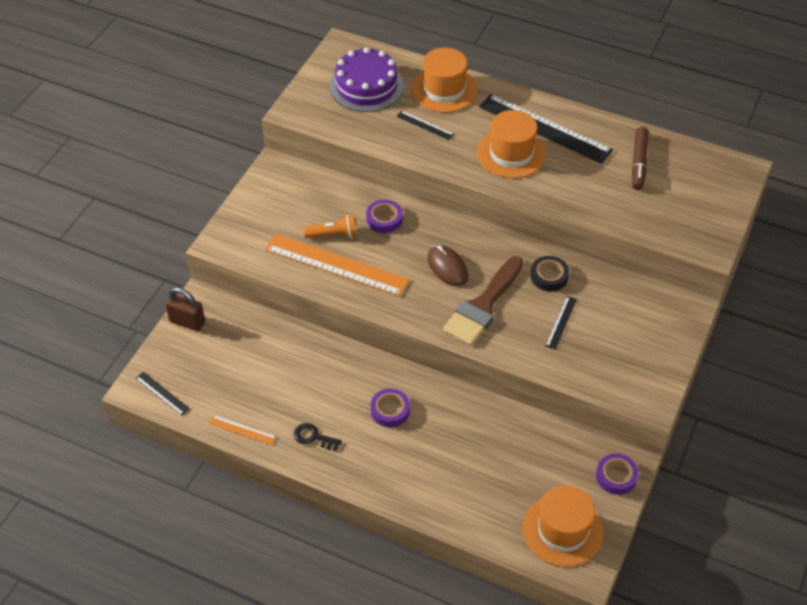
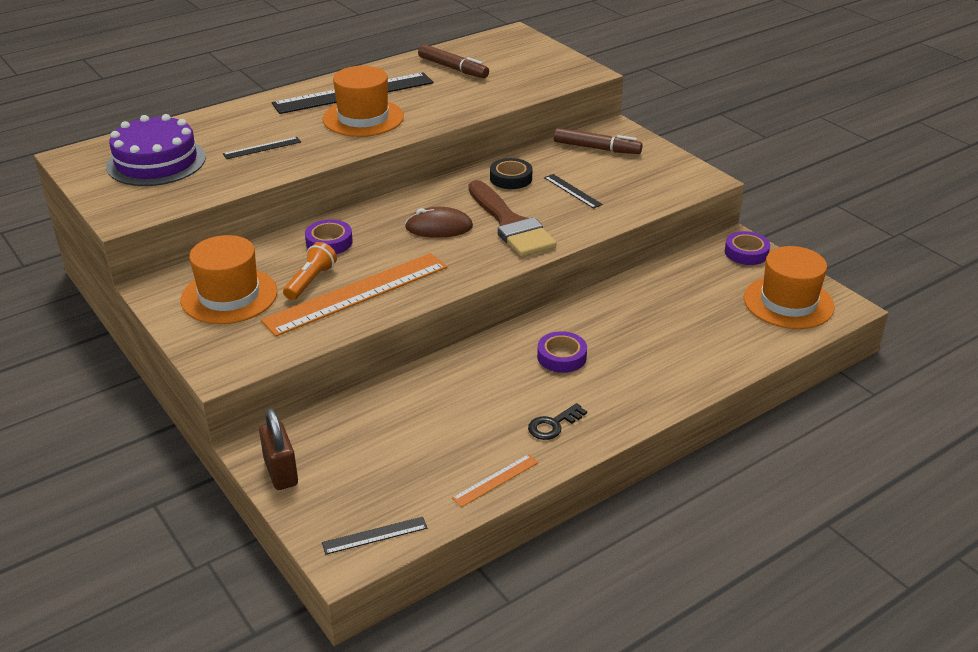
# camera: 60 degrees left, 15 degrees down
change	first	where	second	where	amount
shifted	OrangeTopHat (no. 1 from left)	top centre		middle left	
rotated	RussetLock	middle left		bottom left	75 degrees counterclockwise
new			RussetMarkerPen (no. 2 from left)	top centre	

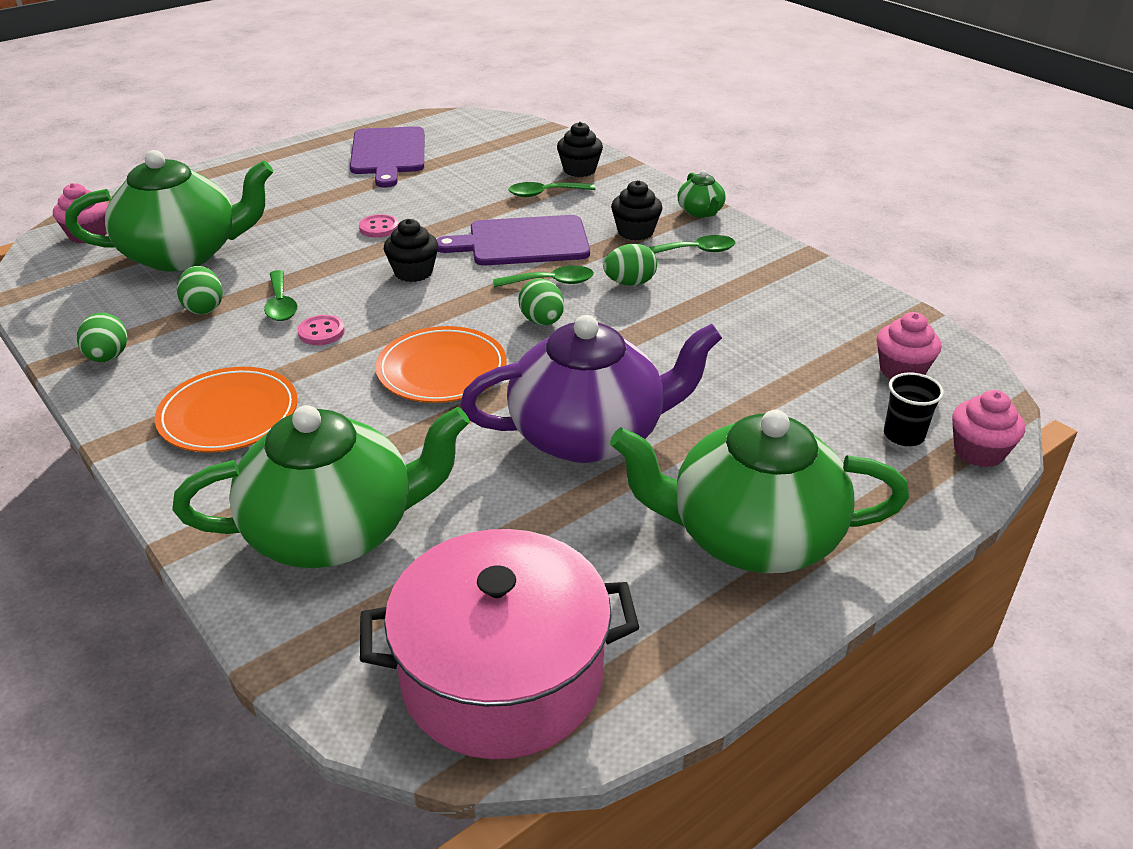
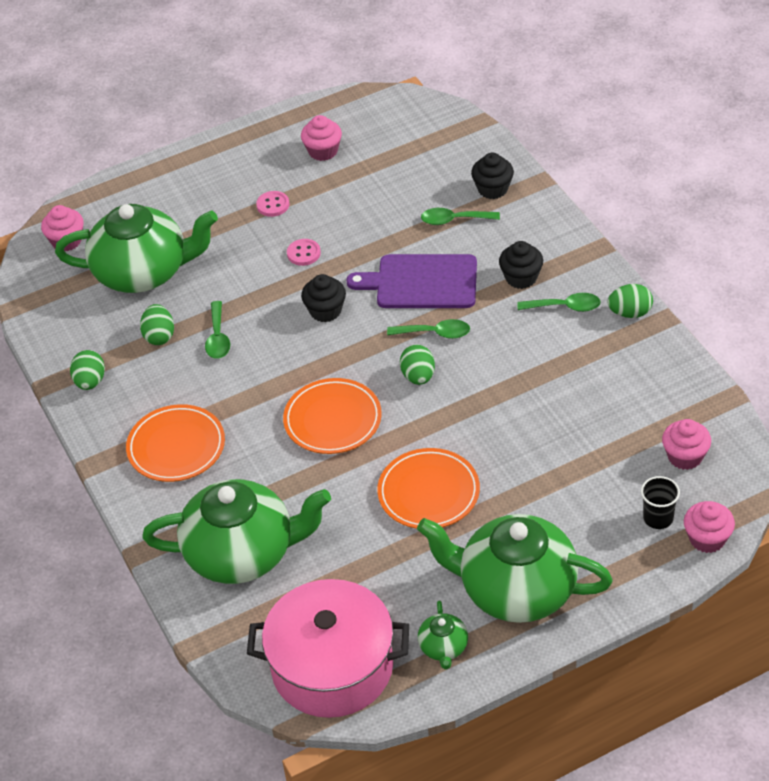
# camera: 15 degrees right, 10 degrees up
change	first	where	second	where	amount
swapped	RoyalPurpleCuttingBoard (no. 1 from left)	top centre	PinkMuffin (no. 2 from left)	top centre	
shifted	LeafGreenTeapot (no. 3 from left)	top centre		bottom centre	
shifted	LeafGreenEgg (no. 4 from left)	top centre		middle right	
shifted	PinkSewingButton (no. 1 from left)	middle left		top centre	
swapped	RoyalPurpleTeapot	centre	OrangeFlatDish (no. 3 from left)	centre	

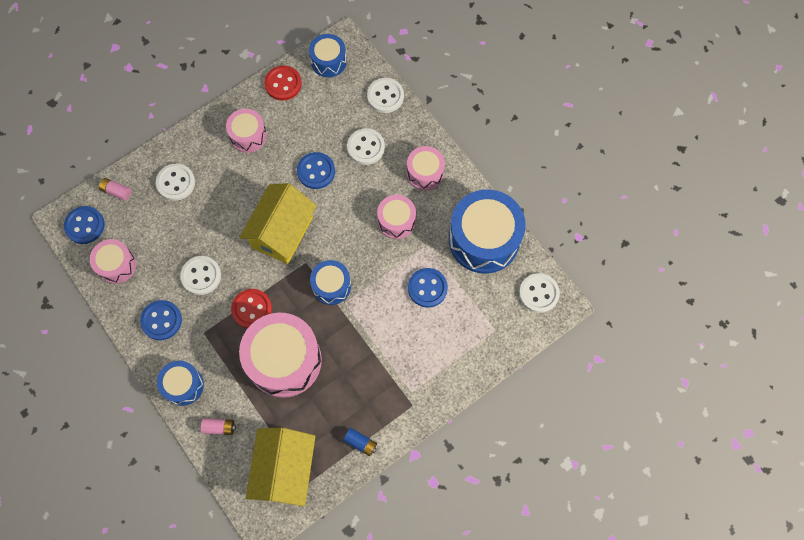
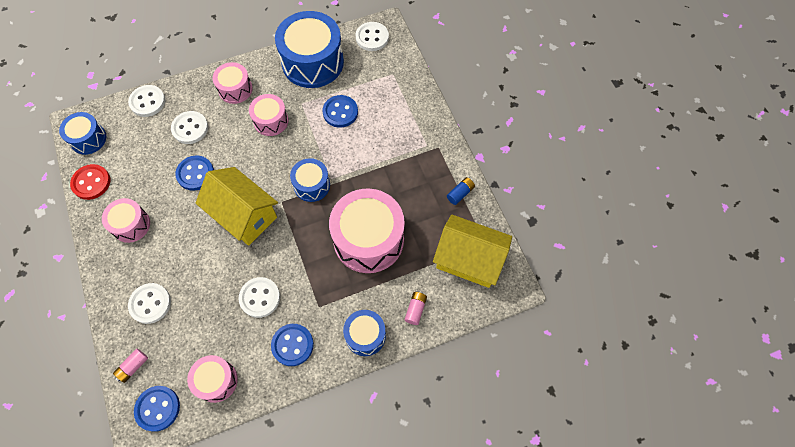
# camera: 75 degrees left, 5 degrees down
change	first	where	second	where	amount
gone	ScarletSewingButton (no. 1 from left)	middle left			

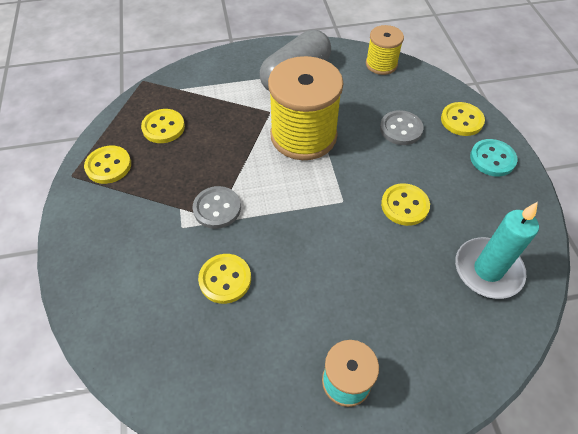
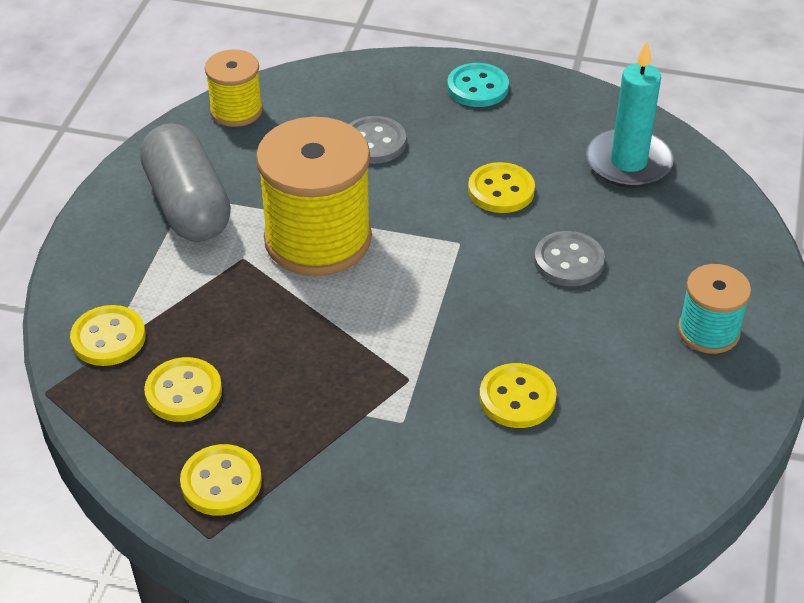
# camera: 65 degrees left, 10 degrees down
change	first	where	second	where	amount
shifted	YellowSewingButton (no. 5 from left in the first image)	top right	YellowSewingButton (no. 1 from left)	middle left	
shifted	GraySewingButton (no. 1 from left in the first image)	centre	GraySewingButton (no. 2 from left)	middle right	

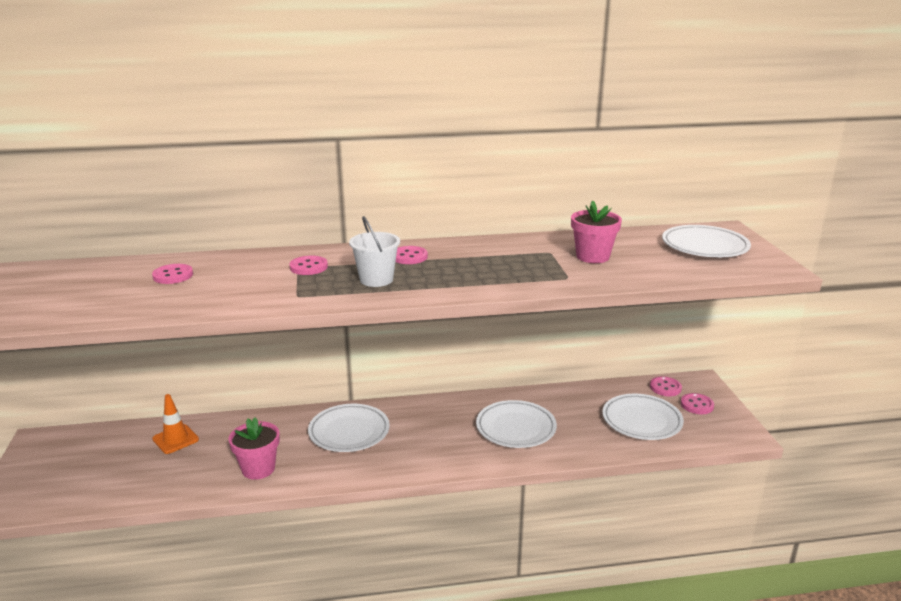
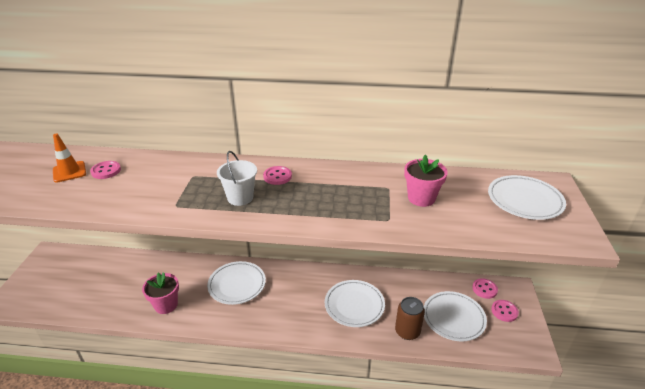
# camera: 15 degrees right, 10 degrees up
change	first	where	second	where	amount
gone	PinkSewingButton (no. 2 from left)	centre			
shifted	OrangeRoadCone	bottom left		middle left	
new			RussetTin	bottom centre	

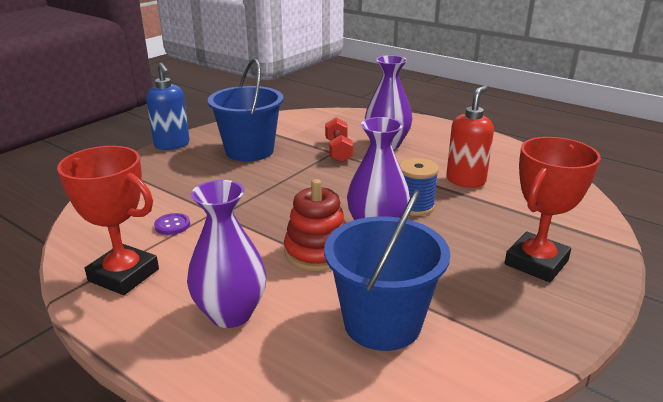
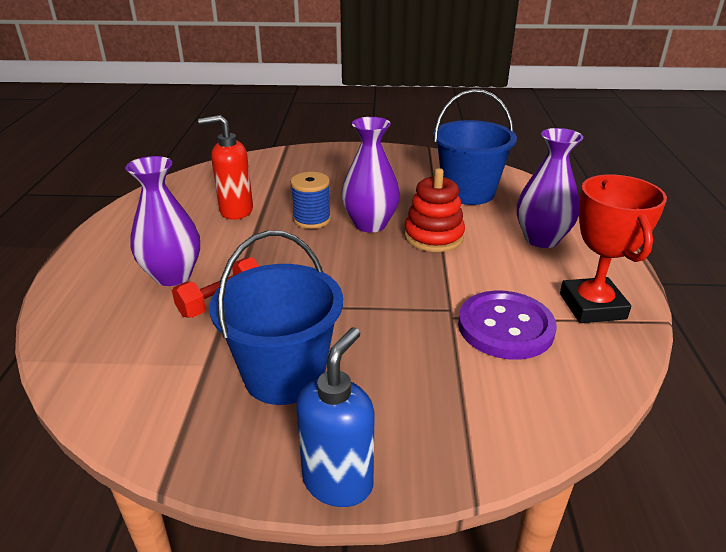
# camera: 125 degrees left, 5 degrees up
change	first	where	second	where	amount
gone	ScarletTrophy (no. 2 from left)	middle right			
scaled	RoyalPurpleSewingButton	middle left		middle right	x2.26

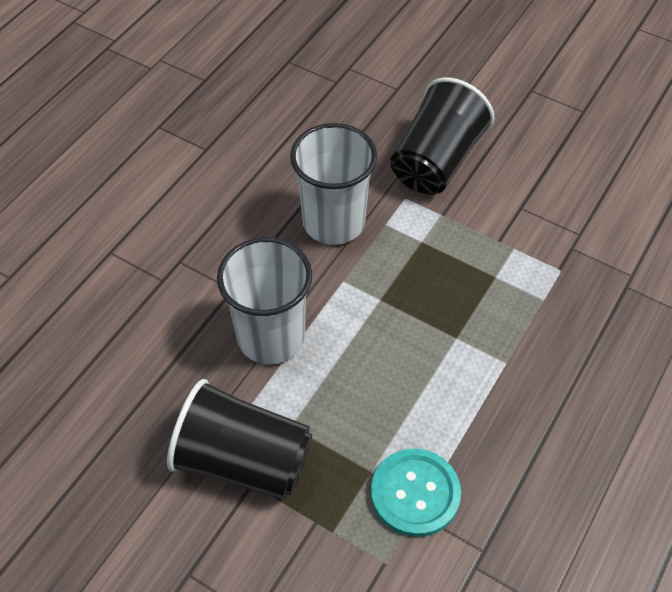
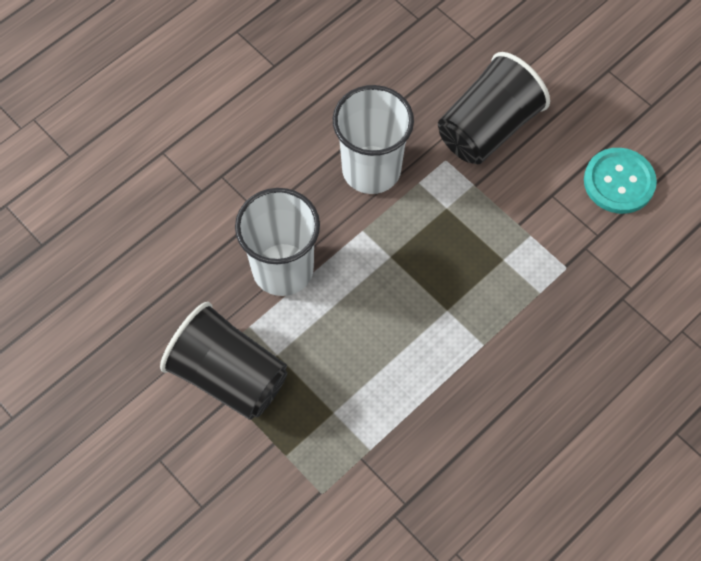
# camera: 15 degrees right, 10 degrees up
change	first	where	second	where	amount
shifted	TurquoiseSewingButton	bottom centre		top right	

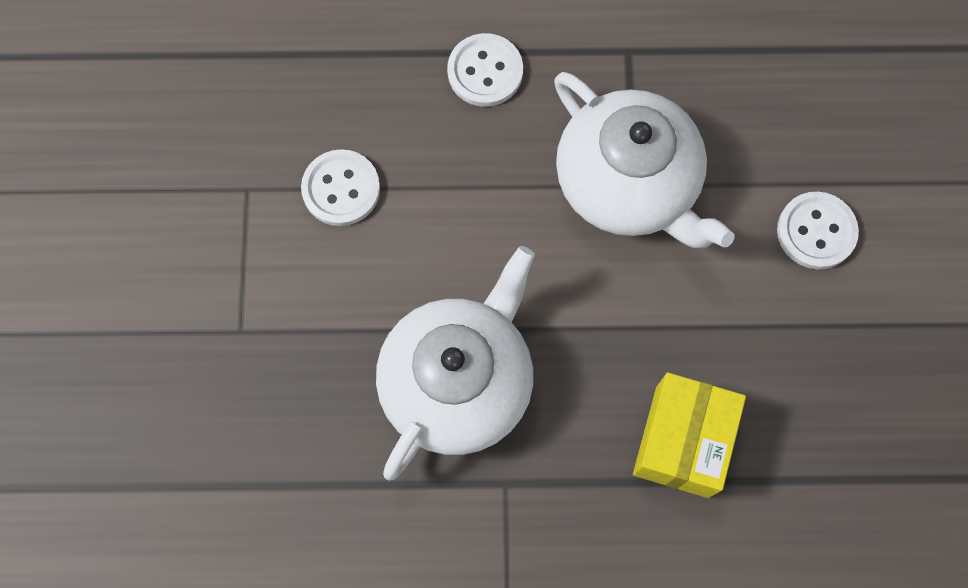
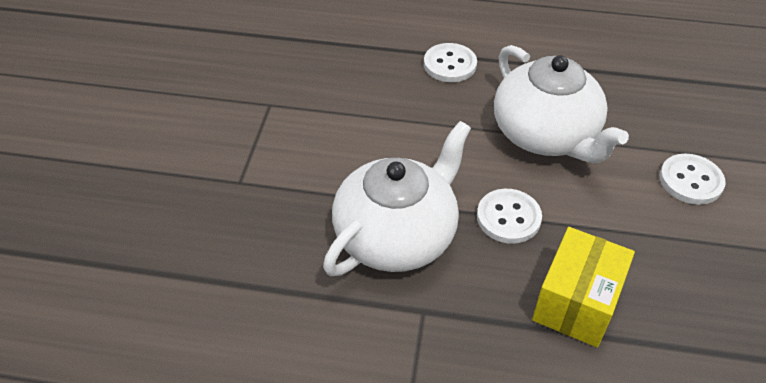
# camera: 10 degrees right, 25 degrees down
change	first	where	second	where	amount
shifted	PureWhiteSewingButton (no. 1 from left in the first image)	top centre	PureWhiteSewingButton (no. 2 from left)	centre	

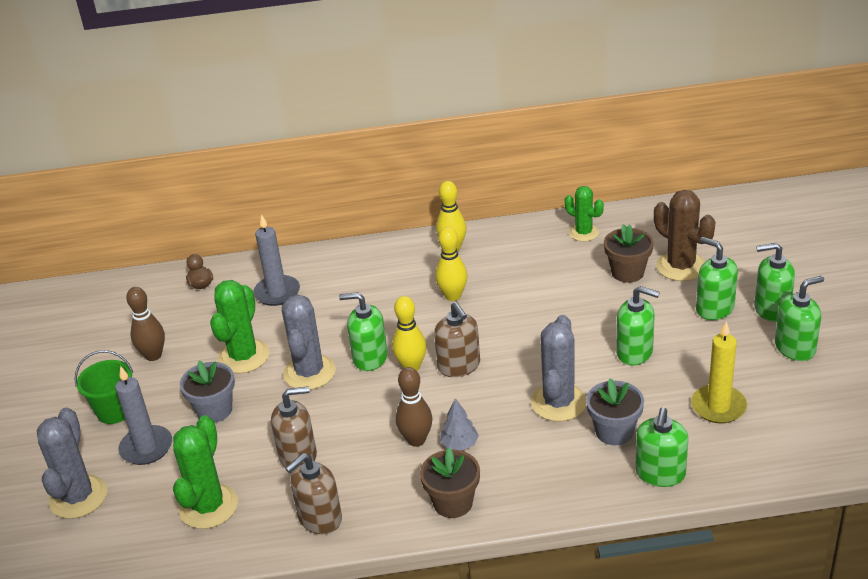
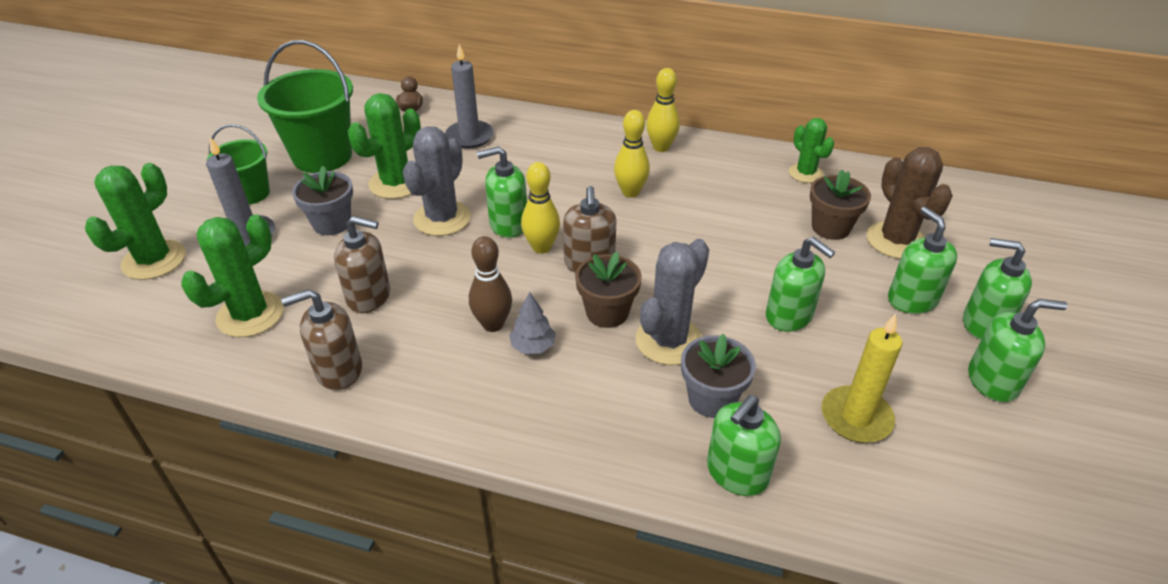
# camera: 20 degrees right, 5 degrees up
change	first	where	second	where	amount
swapped	RussetSkittle (no. 1 from left)	middle left	LeafGreenPail (no. 2 from left)	top left	
rotated	LeafGreenPumpBottle (no. 1 from left)	centre		top centre	45 degrees counterclockwise
repainted	GrayCactus (no. 1 from left)	bottom left	LeafGreenCactus (no. 1 from left)	middle left	
shifted	RussetFlowerPot (no. 1 from left)	bottom centre		centre	

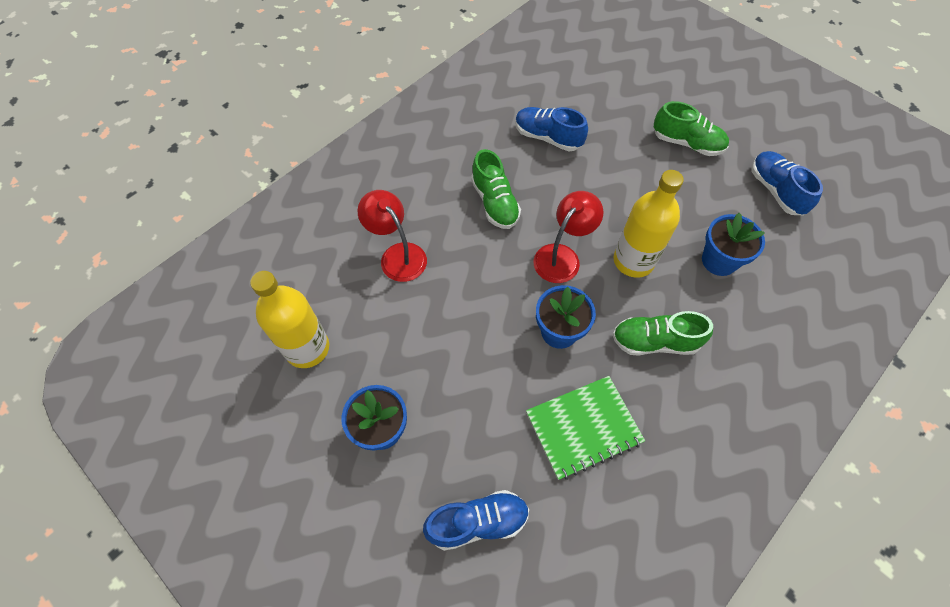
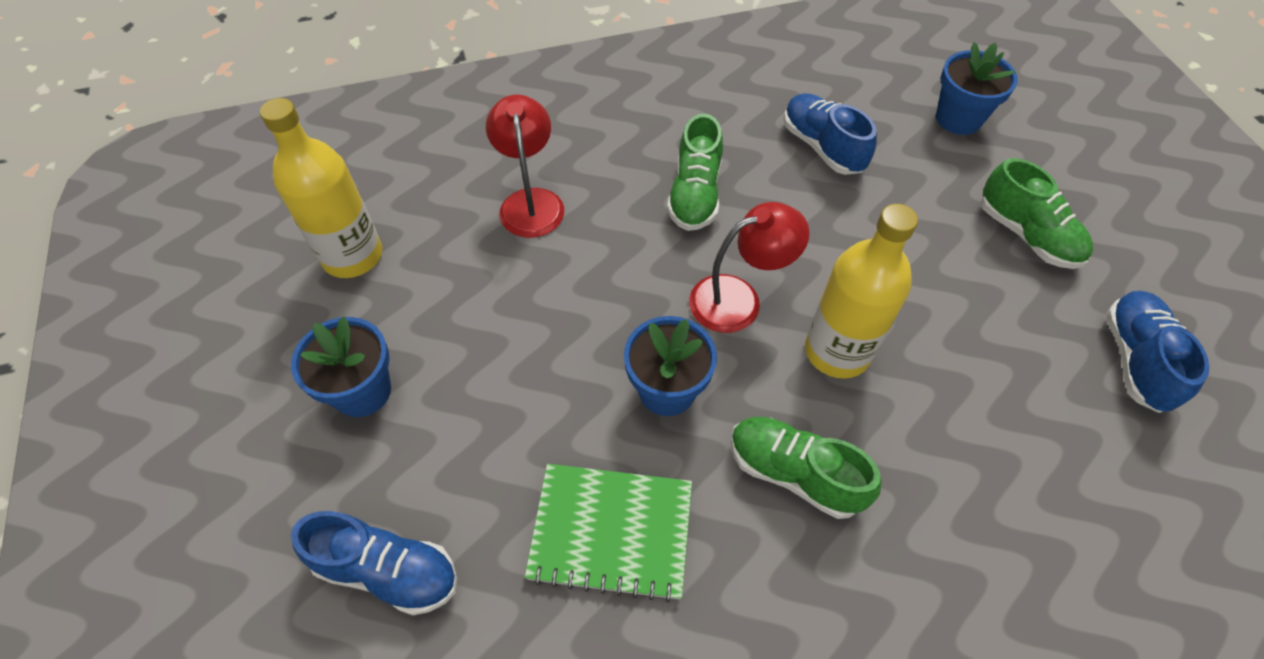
# camera: 30 degrees right, 5 degrees down
change	first	where	second	where	amount
shifted	RoyalBlueFlowerPot (no. 3 from left)	middle right		top right	

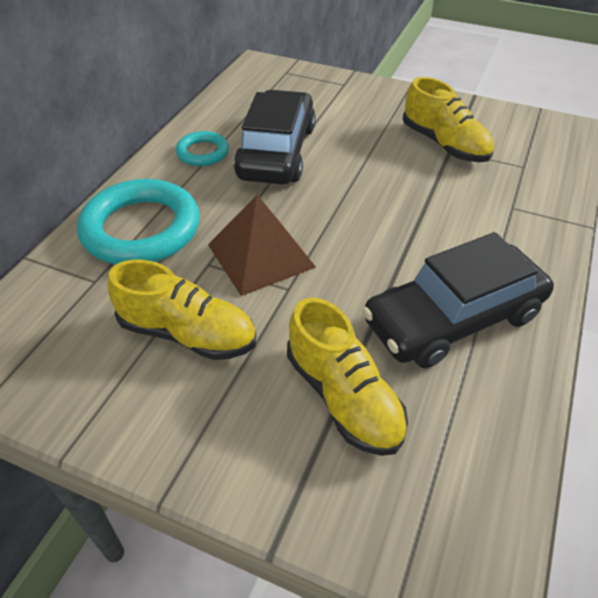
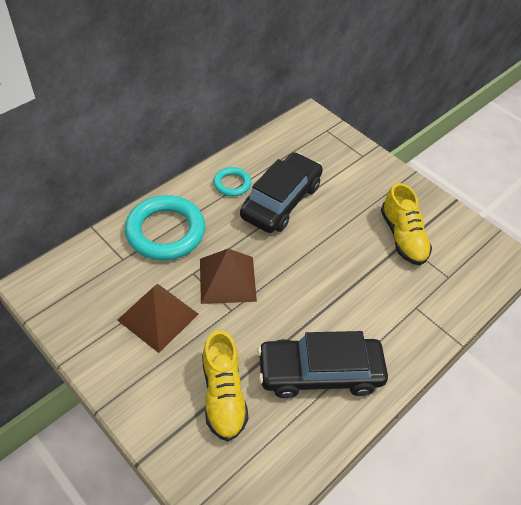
# camera: 20 degrees right, 5 degrees up
change	first	where	second	where	amount
swapped	YellowSneaker (no. 1 from left)	middle left	RussetSolidPyramid (no. 1 from left)	middle left	

